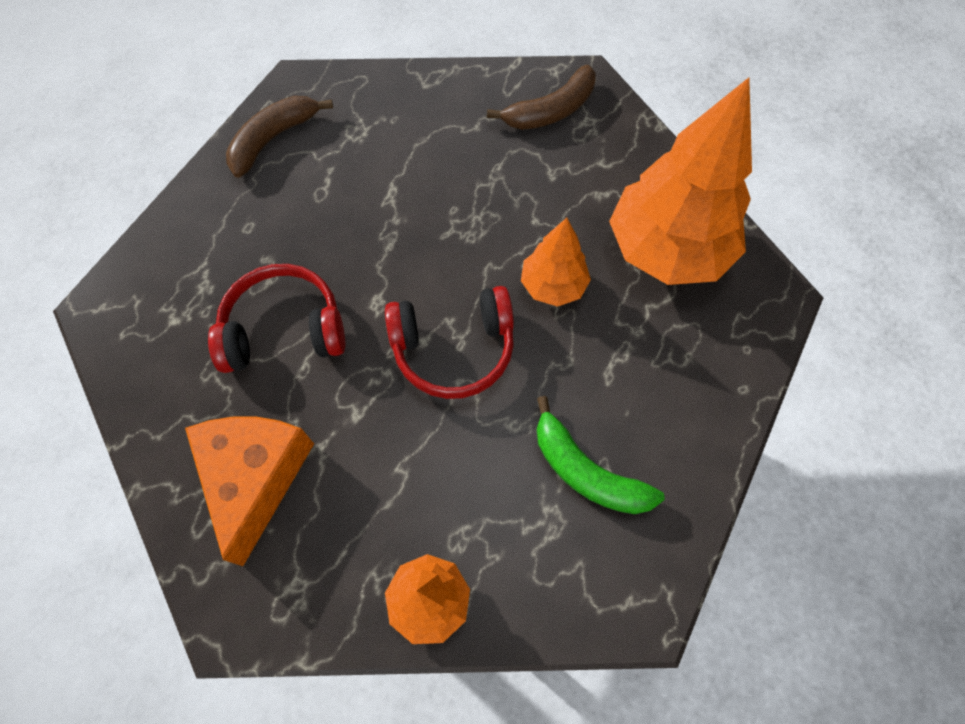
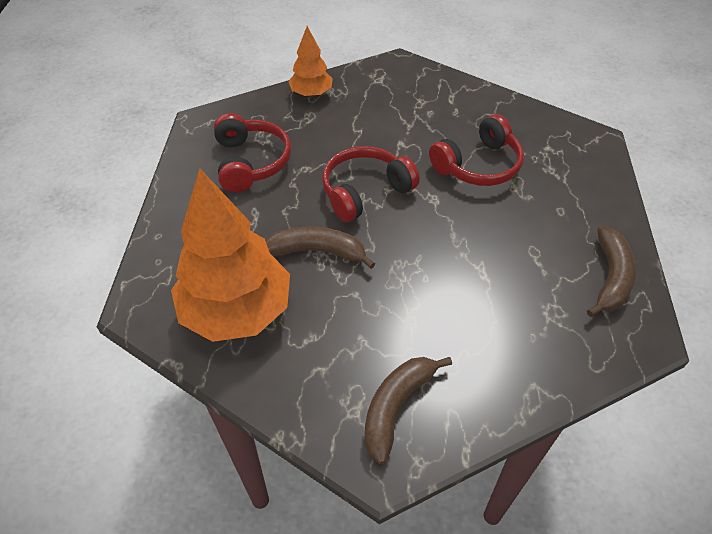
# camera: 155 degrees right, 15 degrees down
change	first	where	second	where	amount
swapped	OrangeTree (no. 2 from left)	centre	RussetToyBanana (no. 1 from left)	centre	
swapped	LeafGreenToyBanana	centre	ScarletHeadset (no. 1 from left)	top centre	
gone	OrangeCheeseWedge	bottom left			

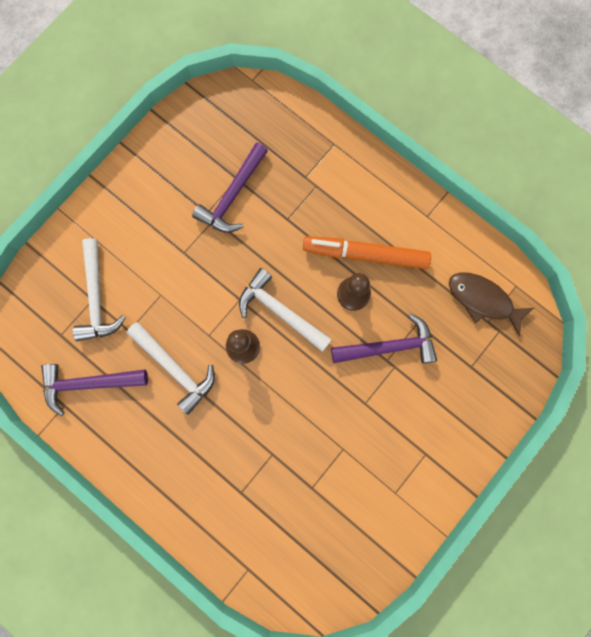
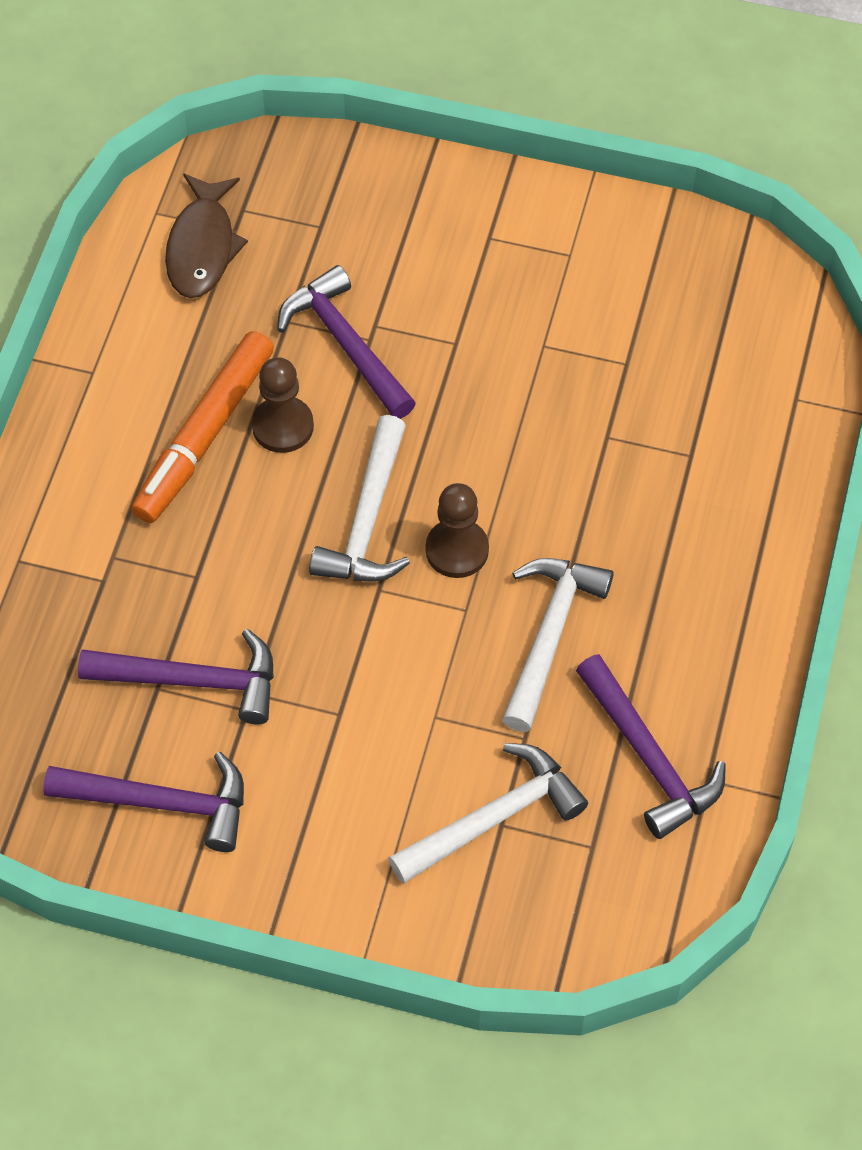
# camera: 115 degrees left, 20 degrees down
change	first	where	second	where	amount
rotated	OrangeMarkerPen	centre		middle left	45 degrees clockwise
new			RoyalPurpleClawHammer (no. 1 from left)	bottom left	

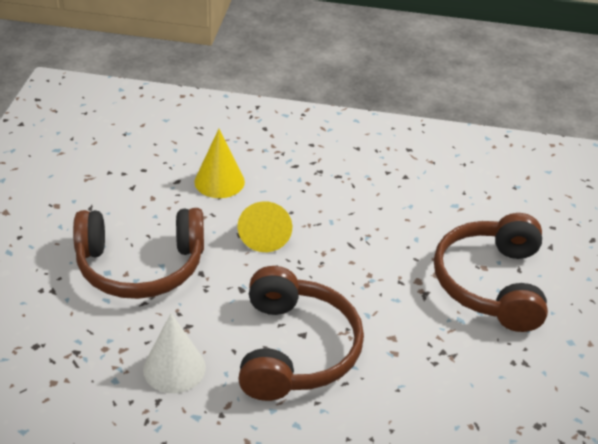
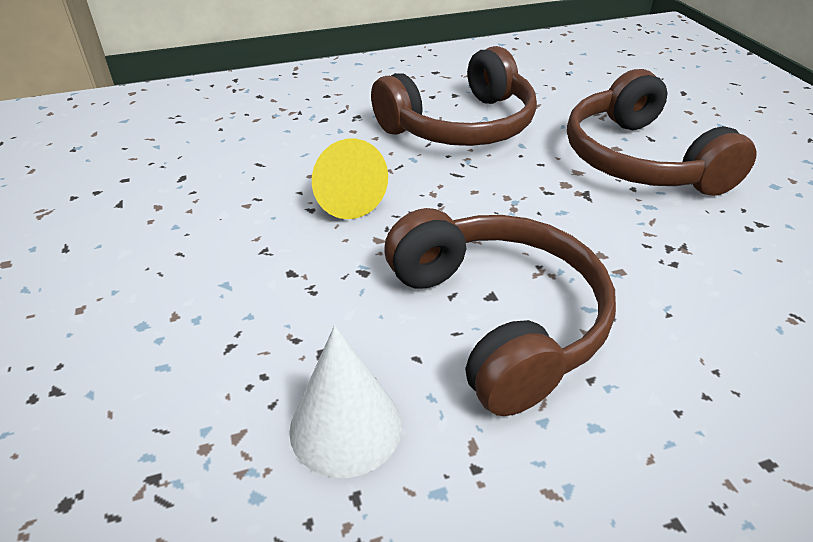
# camera: 25 degrees left, 0 degrees up
change	first	where	second	where	amount
gone	YellowConeShape (no. 1 from left)	centre			
shifted	RussetHeadset (no. 1 from left)	middle left		top centre	

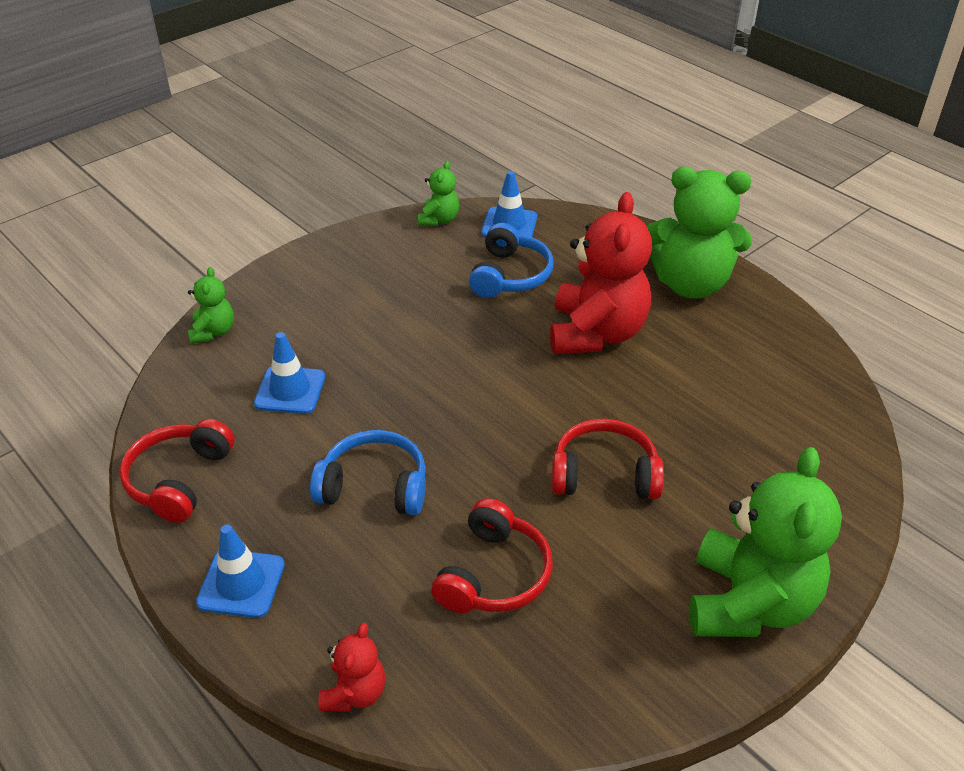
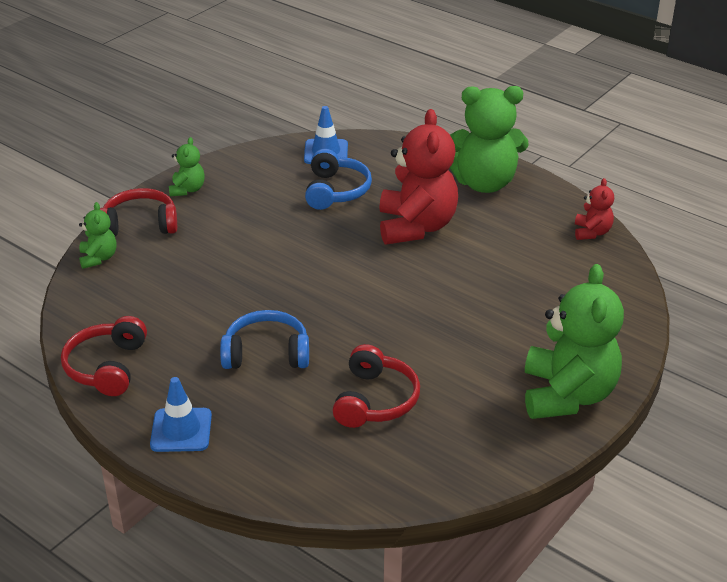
# camera: 10 degrees left, 5 degrees down
change	first	where	second	where	amount
shifted	LeafGreenStuffedBear (no. 2 from left)	top centre		top left	
gone	RoyalBlueRoadCone (no. 2 from left)	middle left			
shifted	ScarletHeadset (no. 3 from left in the first image)	centre	ScarletHeadset (no. 2 from left)	middle left	
shifted	ScarletStuffedBear (no. 1 from left in the first image)	bottom centre	ScarletStuffedBear (no. 2 from left)	middle right	

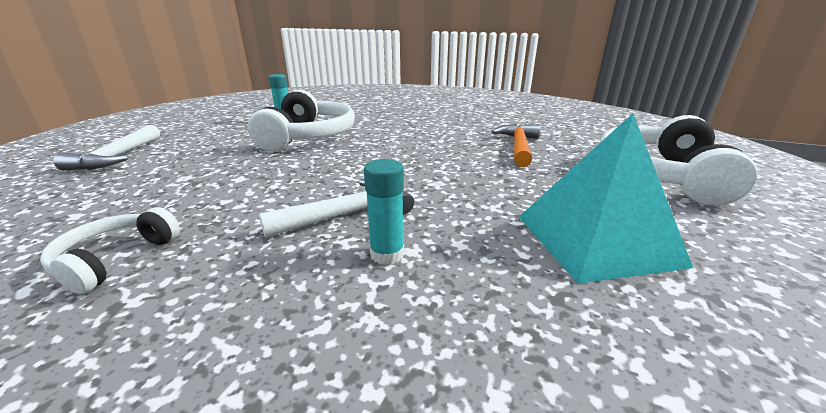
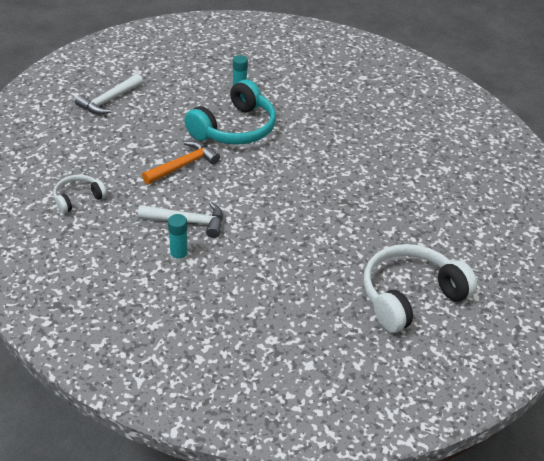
# camera: 35 degrees right, 15 degrees up
change	first	where	second	where	amount
repainted	PureWhiteHeadset (no. 2 from left)	top centre	TurquoiseHeadset	top centre	
gone	TurquoiseSolidPyramid	middle right			
shifted	OrangeClawHammer	centre		middle left	

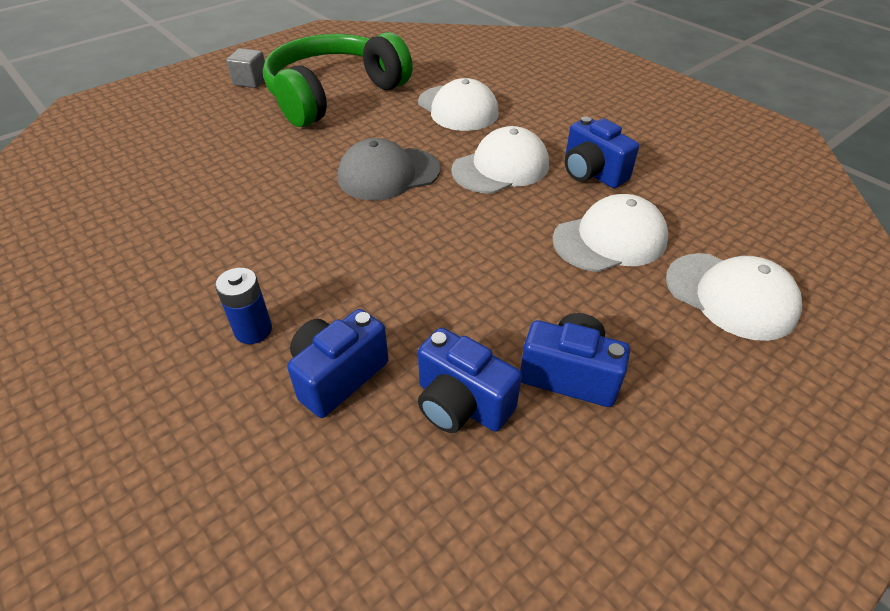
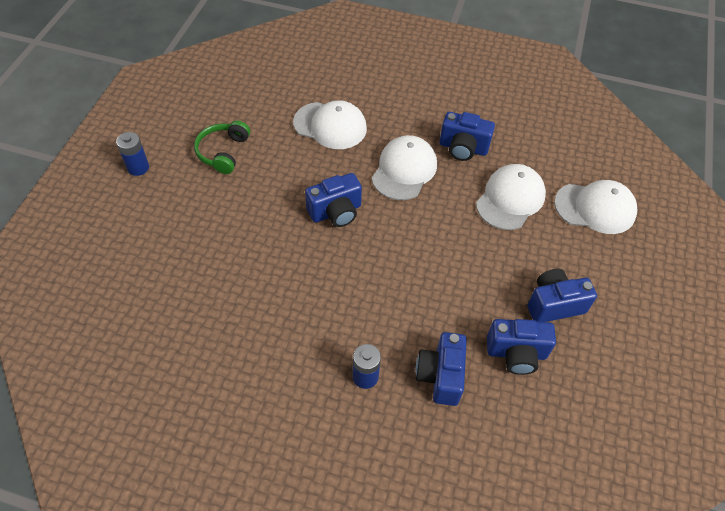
# camera: 35 degrees left, 10 degrees up
change	first	where	second	where	amount
scaled	LeafGreenHeadset	top centre		top left	x0.47
swapped	GrayBlock	top left	RoyalBlueAaBattery (no. 1 from left)	top left	
swapped	GrayBaseballCap	top centre	RoyalBlueCamera (no. 1 from left)	centre	

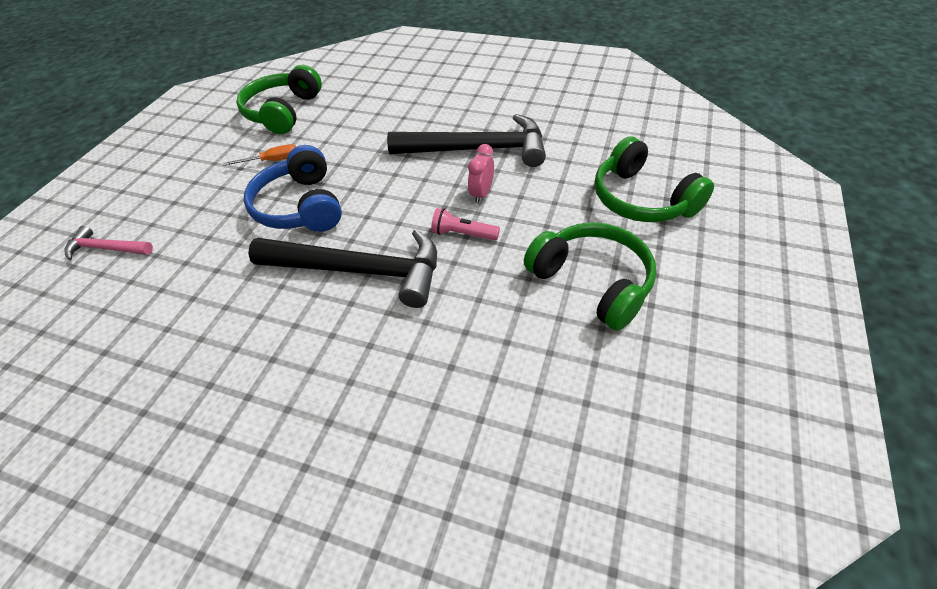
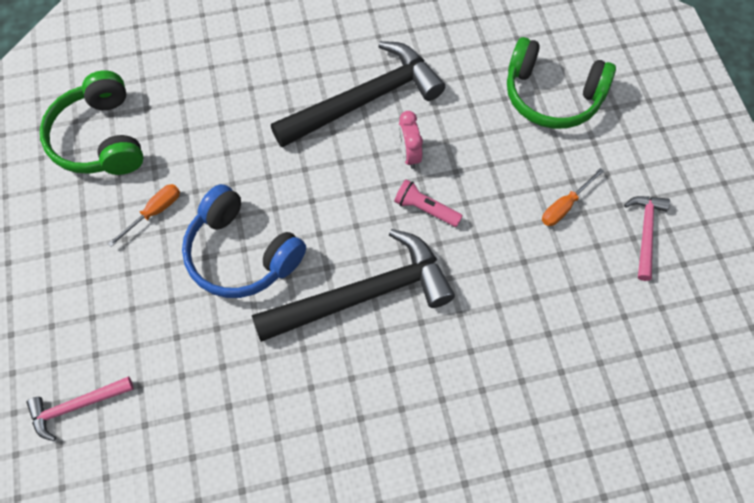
# camera: 35 degrees left, 15 degrees up
change	first	where	second	where	amount
rotated	PinkFlashlight	centre		centre	45 degrees clockwise
swapped	LeafGreenHeadset (no. 2 from left)	centre	OrangeScrewdriver (no. 2 from left)	middle right	
new			PinkClawHammer (no. 2 from left)	middle right	

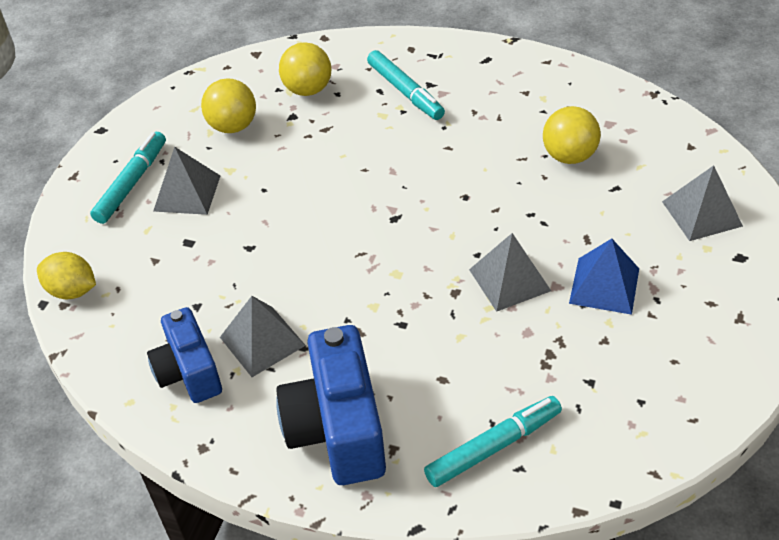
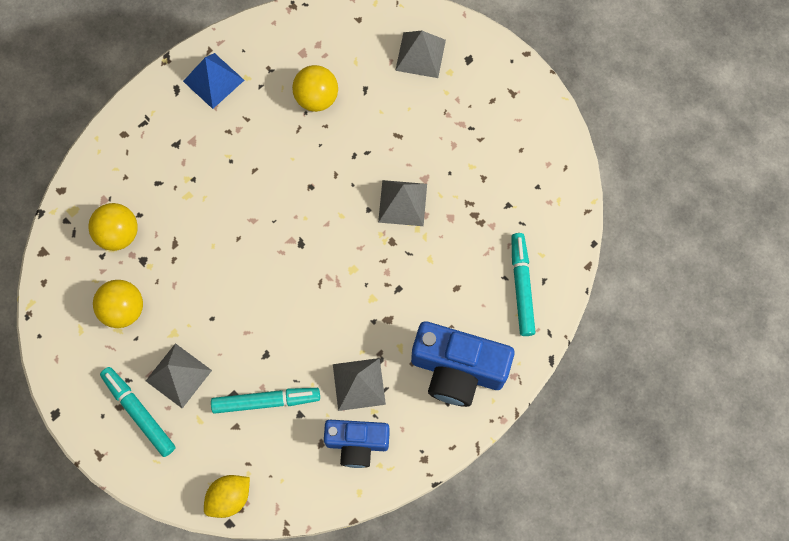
# camera: 65 degrees left, 25 degrees up
change	first	where	second	where	amount
shifted	TurquoiseMarkerPen (no. 2 from left)	top centre		bottom centre	
shifted	RoyalBlueSolidPyramid	middle right		top left	

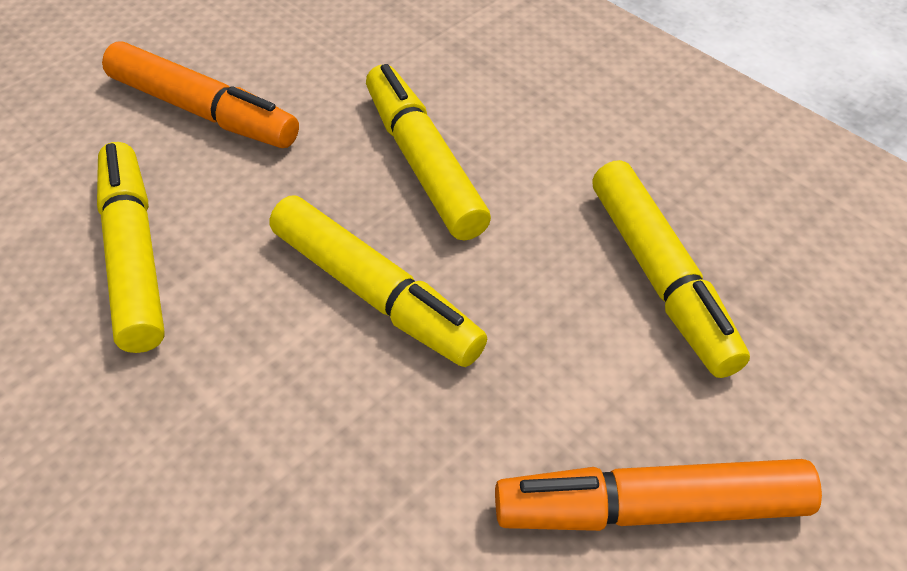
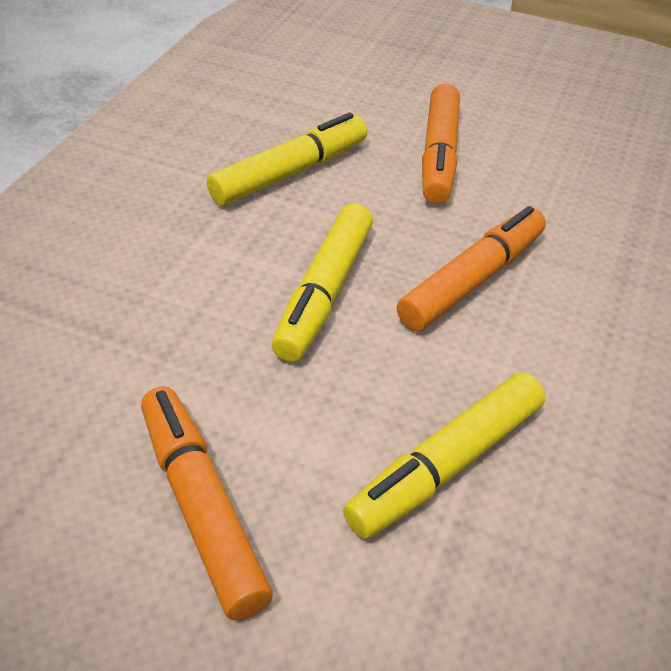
# camera: 65 degrees right, 5 degrees down
change	first	where	second	where	amount
repainted	YellowMarkerPen (no. 3 from left)	top centre	OrangeMarkerPen (no. 3 from left)	middle right	

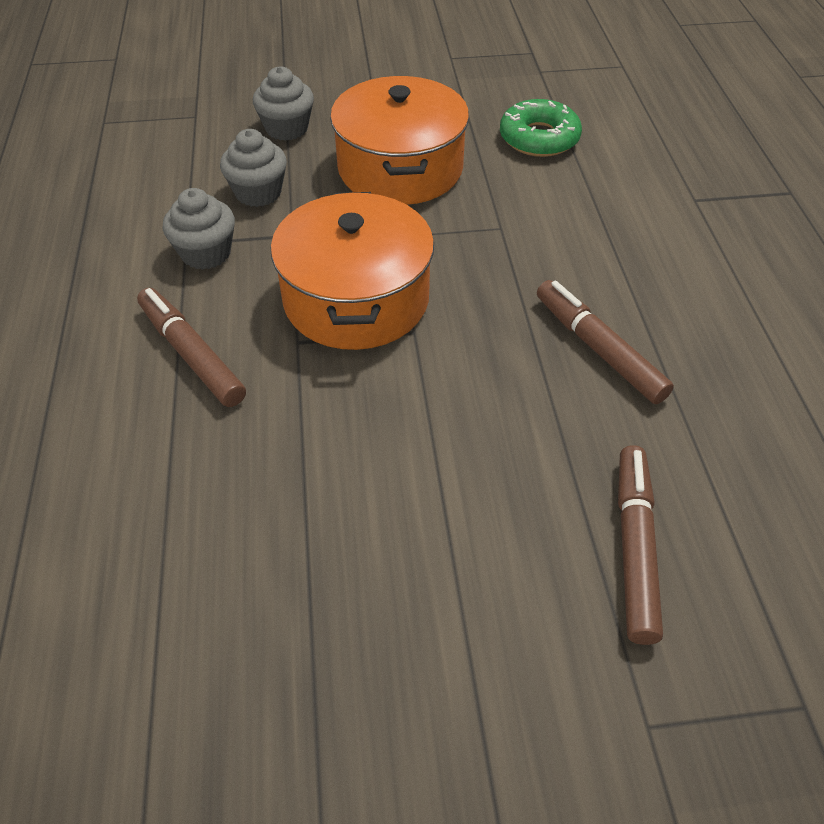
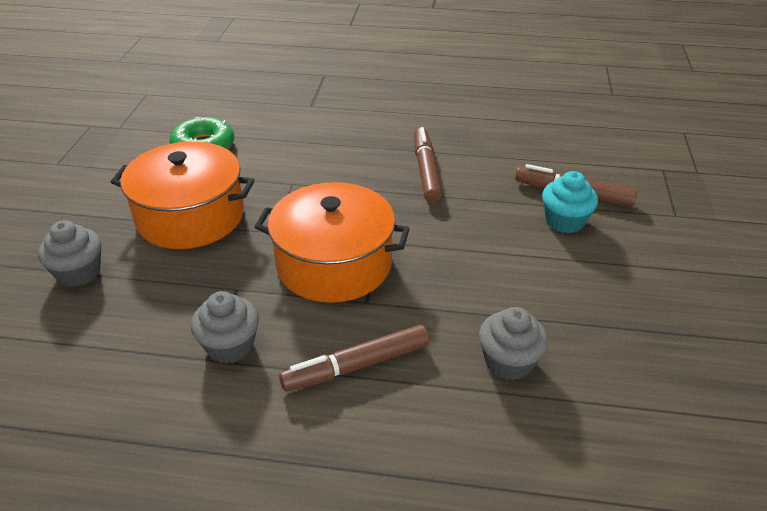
# camera: 75 degrees left, 10 degrees down
change	first	where	second	where	amount
shifted	GrayMuffin (no. 2 from left in the first image)	top left	GrayMuffin (no. 3 from left)	bottom right	
rotated	RussetMarkerPen (no. 2 from left)	middle right		top centre	105 degrees clockwise
new			TurquoiseMuffin	middle right	

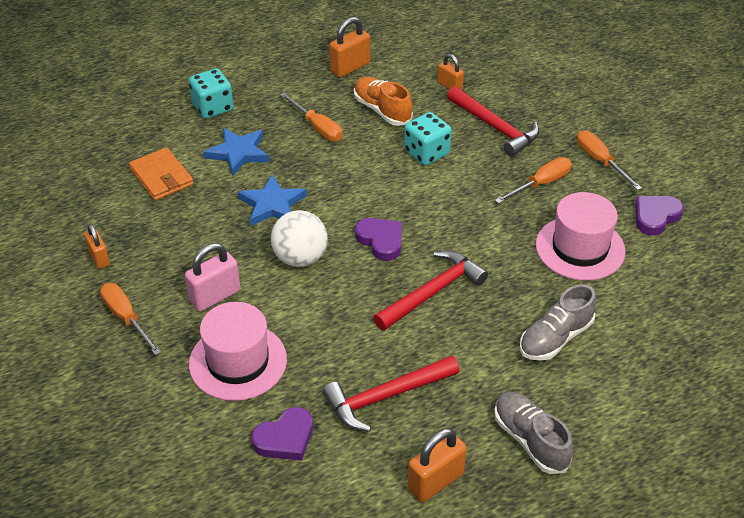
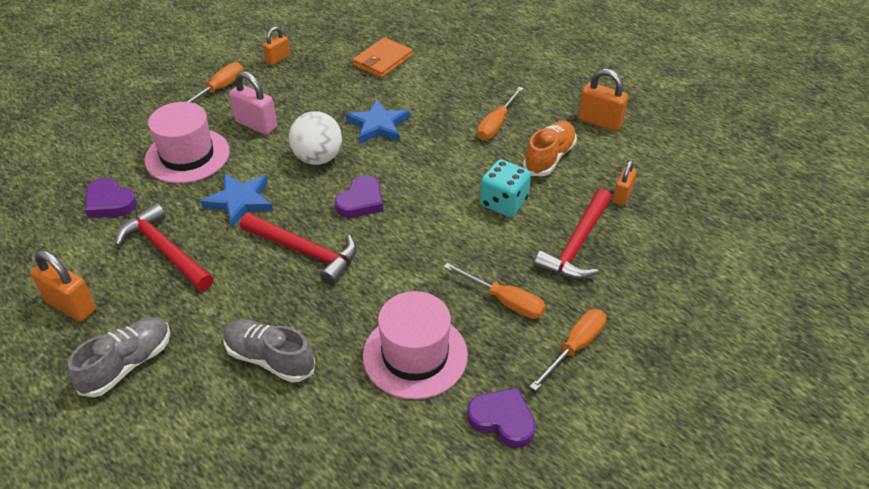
# camera: 70 degrees right, 0 degrees up
change	first	where	second	where	amount
gone	TurquoiseGameDie (no. 1 from left)	top left			
shifted	RoyalBlueFivePointedStar (no. 1 from left)	top left		middle left	

